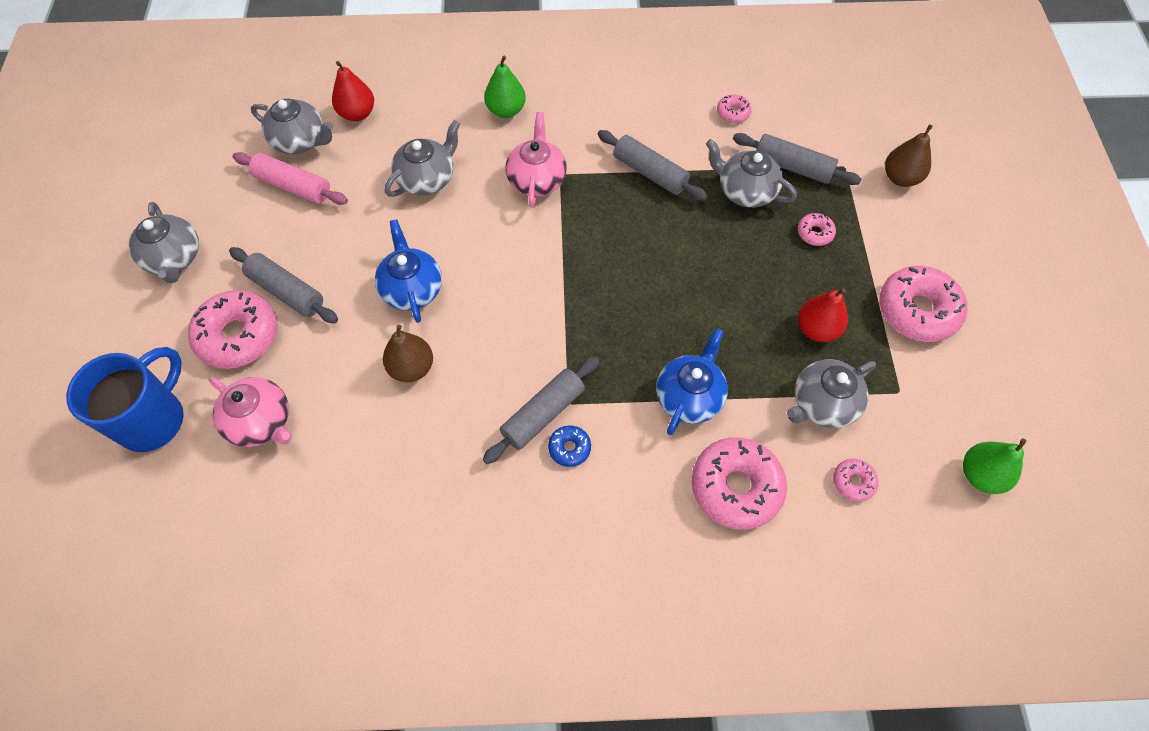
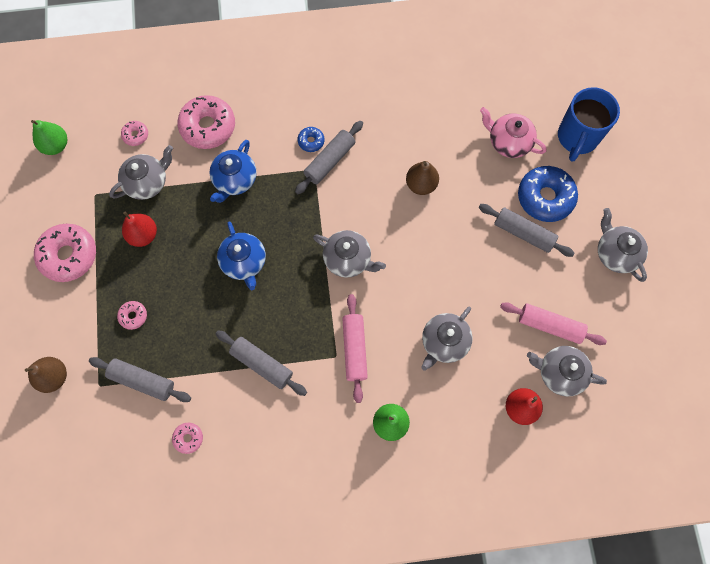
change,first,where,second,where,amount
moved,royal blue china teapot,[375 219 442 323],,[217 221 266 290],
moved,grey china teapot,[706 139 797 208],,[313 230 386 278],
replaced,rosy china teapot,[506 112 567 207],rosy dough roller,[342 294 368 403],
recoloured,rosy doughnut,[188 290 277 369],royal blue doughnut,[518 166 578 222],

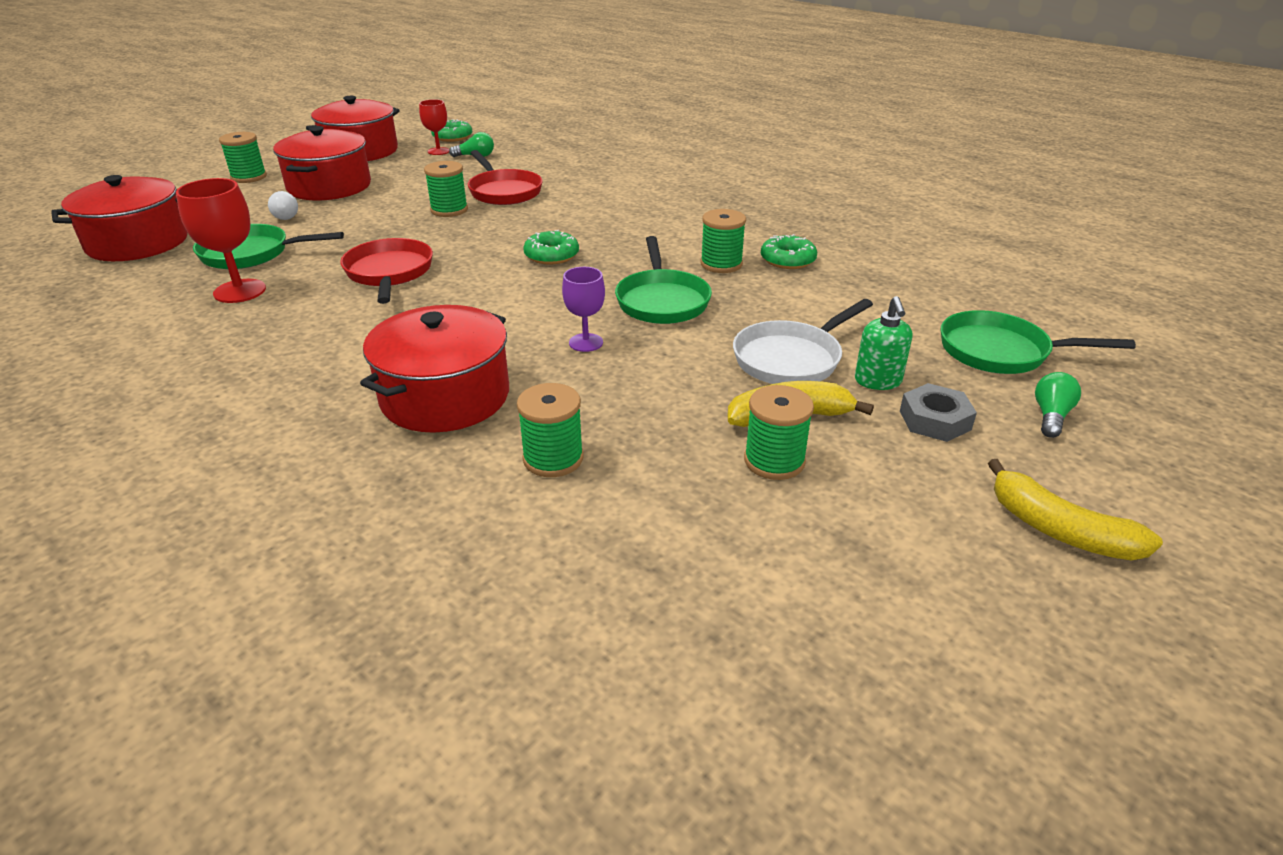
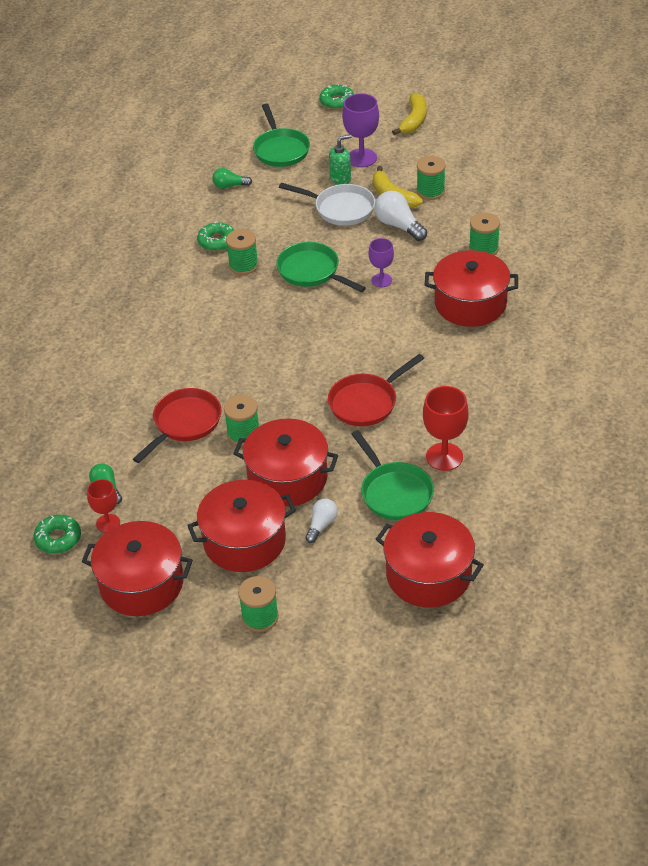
change,first,where,second,where,amount
moved,green lightbulb,[1035 372 1081 438],,[212 168 252 189],
added,,,crimson cooking pot,[233 419 338 507],
turned,green frying pan,[615 236 712 324],,[276 242 366 292],105 degrees counterclockwise
moved,green doughnut,[523 230 579 264],,[319 84 354 110],
replaced,grey hex nut,[900 383 977 442],violet chalice,[342 93 379 167],
added,,,white lightbulb,[374 191 427 241],

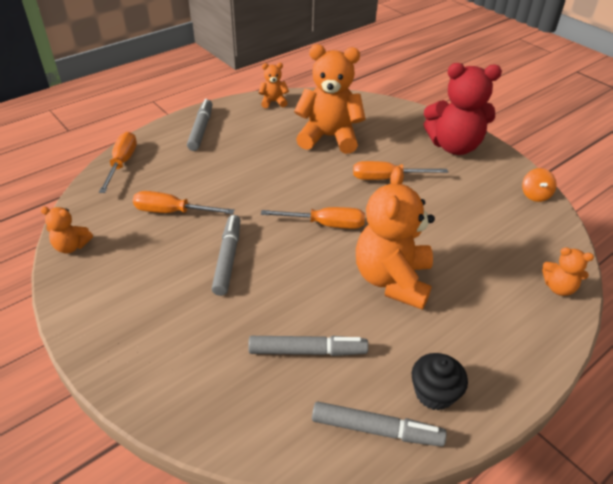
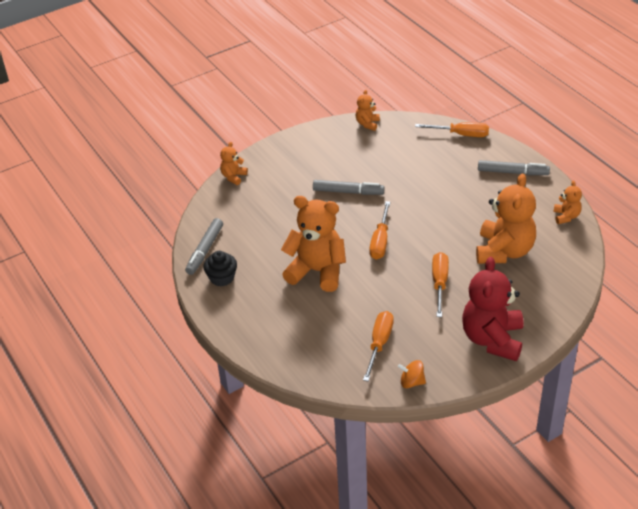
change,first,where,second,where,amount
moved,bright orange teddy,[542 247 594 296],,[220 142 248 185],
moved,bright orange hand screwdriver,[133 191 235 214],,[363 311 394 381],
removed,grey felt pen,[248 336 368 356],,,

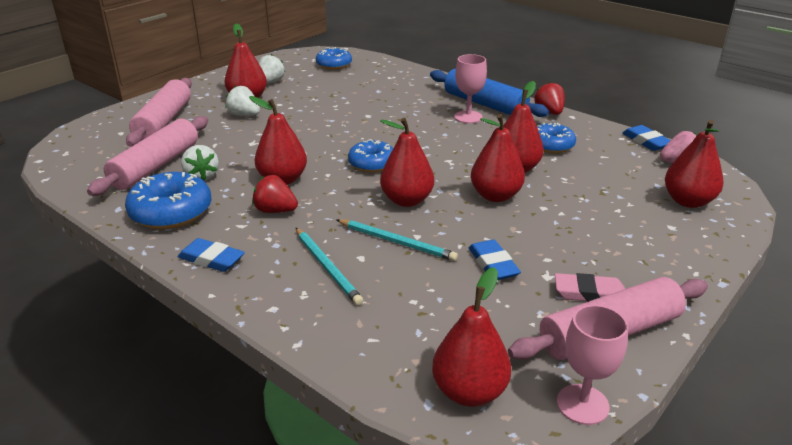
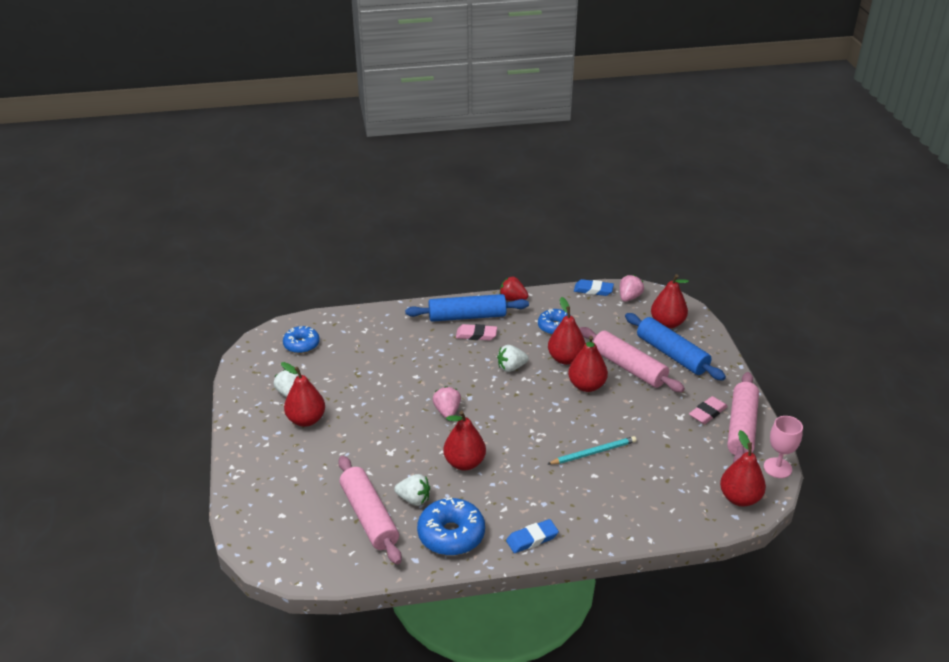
change,first,where,second,where,amount
added,,,rosy strawberry,[433 386 461 418],
replaced,rosy chalice,[454 54 487 123],rosy gum eraser,[456 324 497 341],
moved,white strawberry,[226 86 260 116],,[497 345 529 372],
moved,rosy dough roller,[126 78 192 147],,[580 327 685 392],
added,,,royal blue dough roller,[625 313 726 381],
removed,crimson strawberry,[252 175 298 213],,,
removed,turquoise lead pencil,[296 228 364 305],,,
removed,royal blue doughnut,[348 139 393 172],,,
removed,crimson pear fruit,[380 118 434 207],,,
removed,royal blue gum eraser,[469 240 521 280],,,

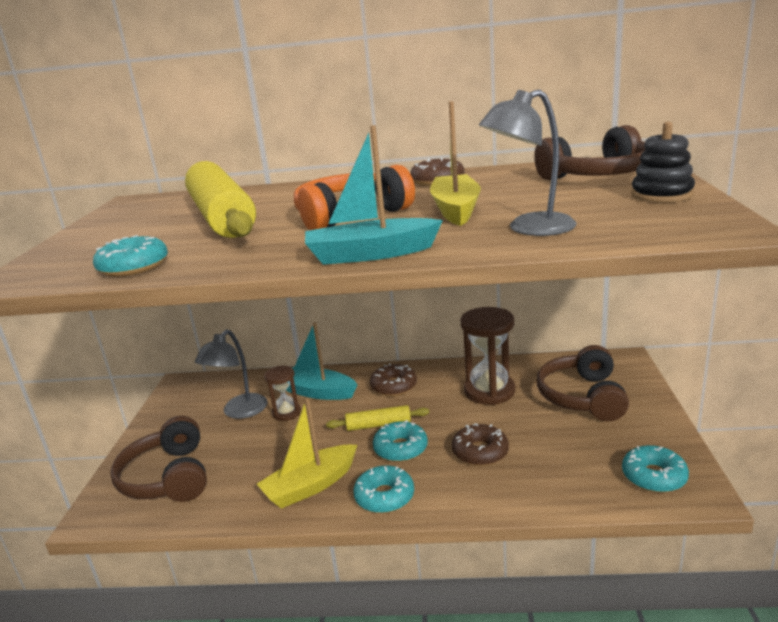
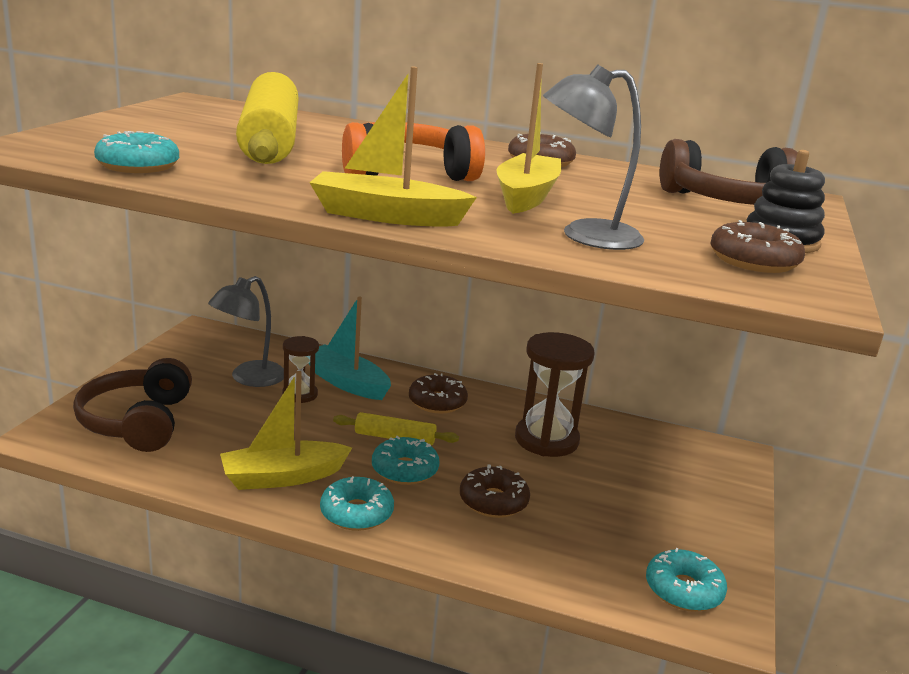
change,first,where,second,where,amount
recoloured,turquoise boat,[305 125 443 265],bright yellow boat,[309 67 477 227],
added,,,brown doughnut,[710 220 805 273],
removed,brown headset,[537 345 629 421],,,

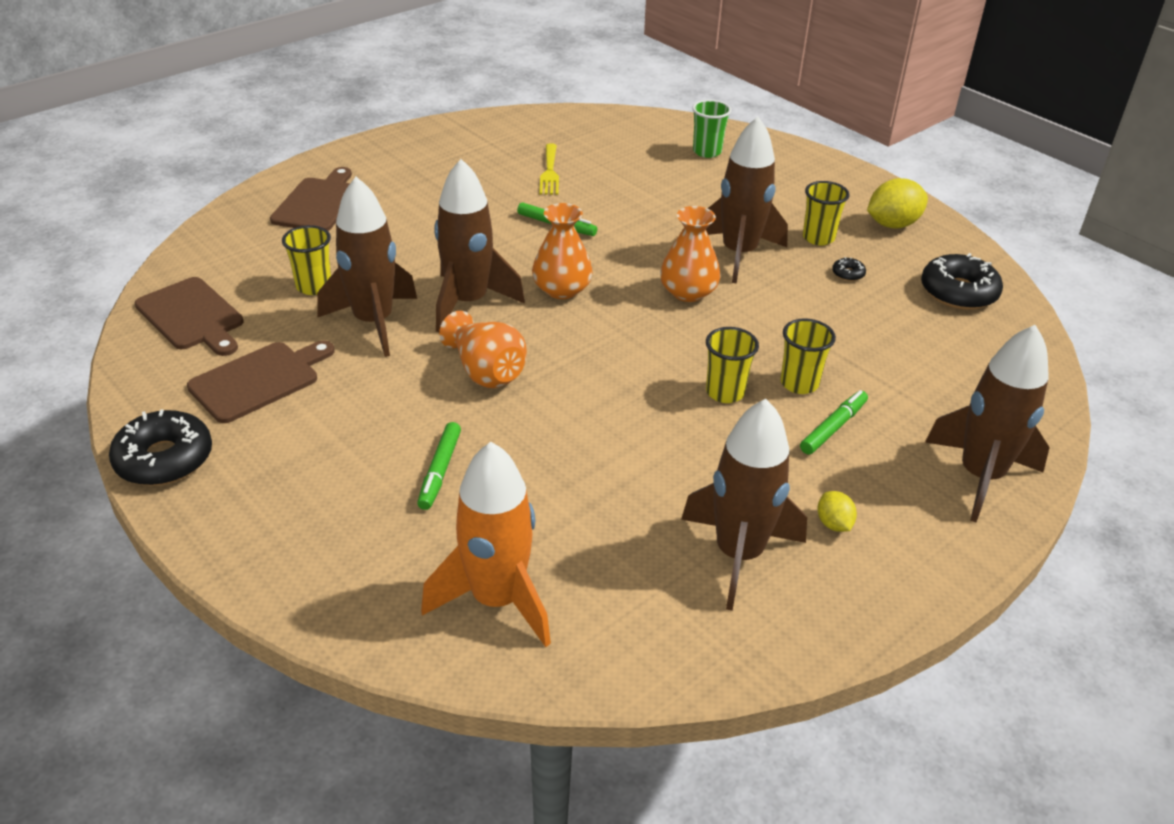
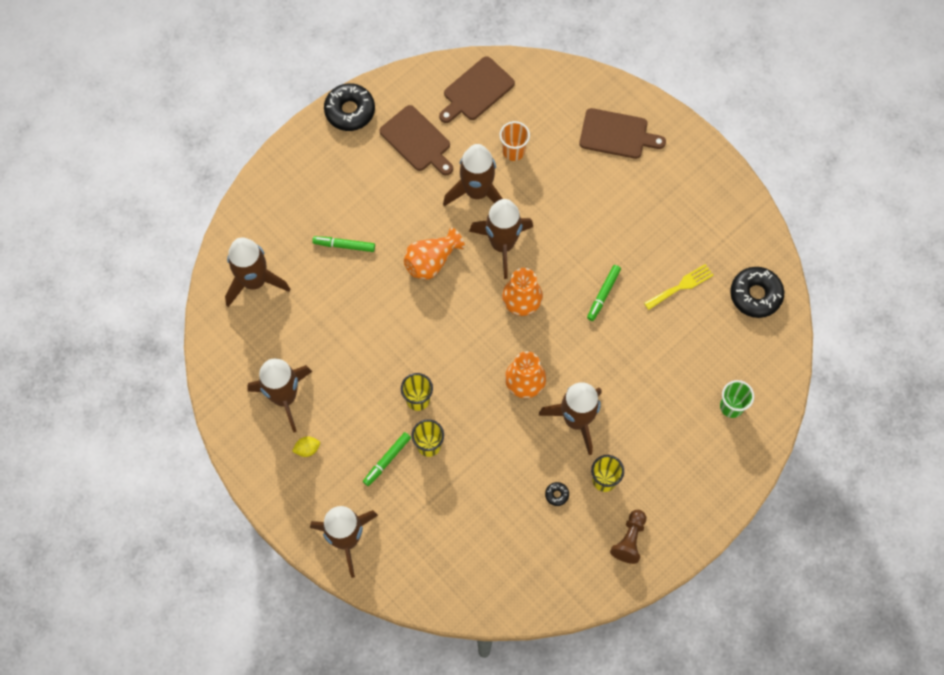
change,first,where,second,where,amount
recoloured,bright orange toy rocket,[421 442 551 647],brown toy rocket,[225 238 290 307],
turned,green felt pen,[800 390 868 454],,[363 432 411 486],90 degrees clockwise
recoloured,bright yellow cup,[282 225 331 295],bright orange cup,[500 121 530 161],
replaced,bright yellow citrus fruit,[867 178 928 229],brown game pawn,[610 510 646 564],
turned,bright yellow table fork,[539 143 559 195],,[644 264 713 310],150 degrees clockwise
moved,ebony doughnut,[921 253 1003 310],,[730 267 784 318],

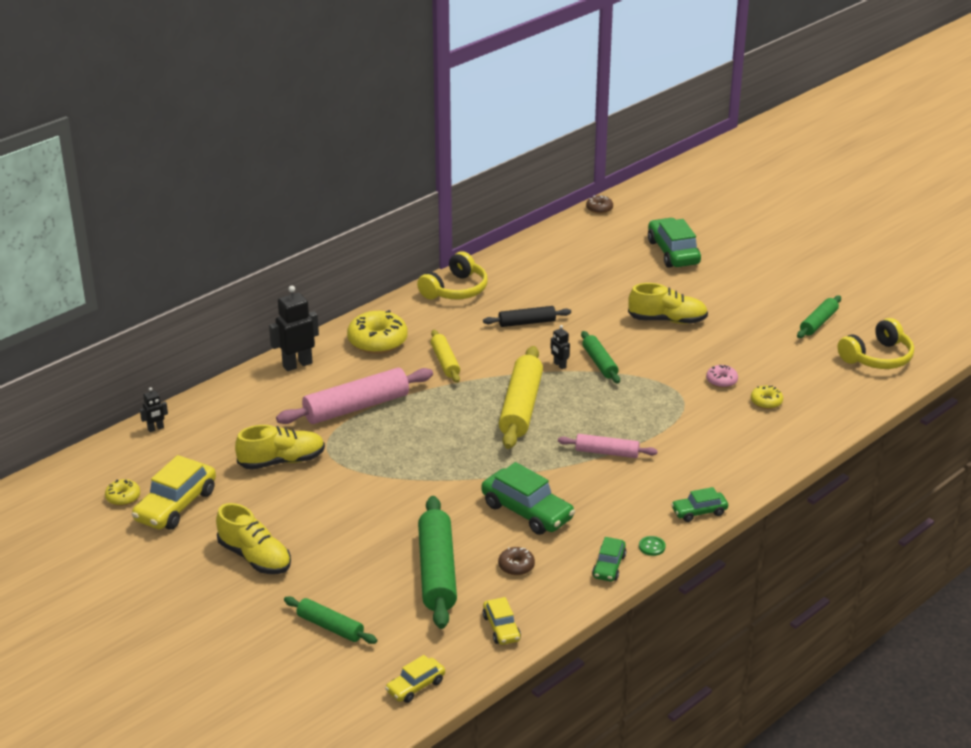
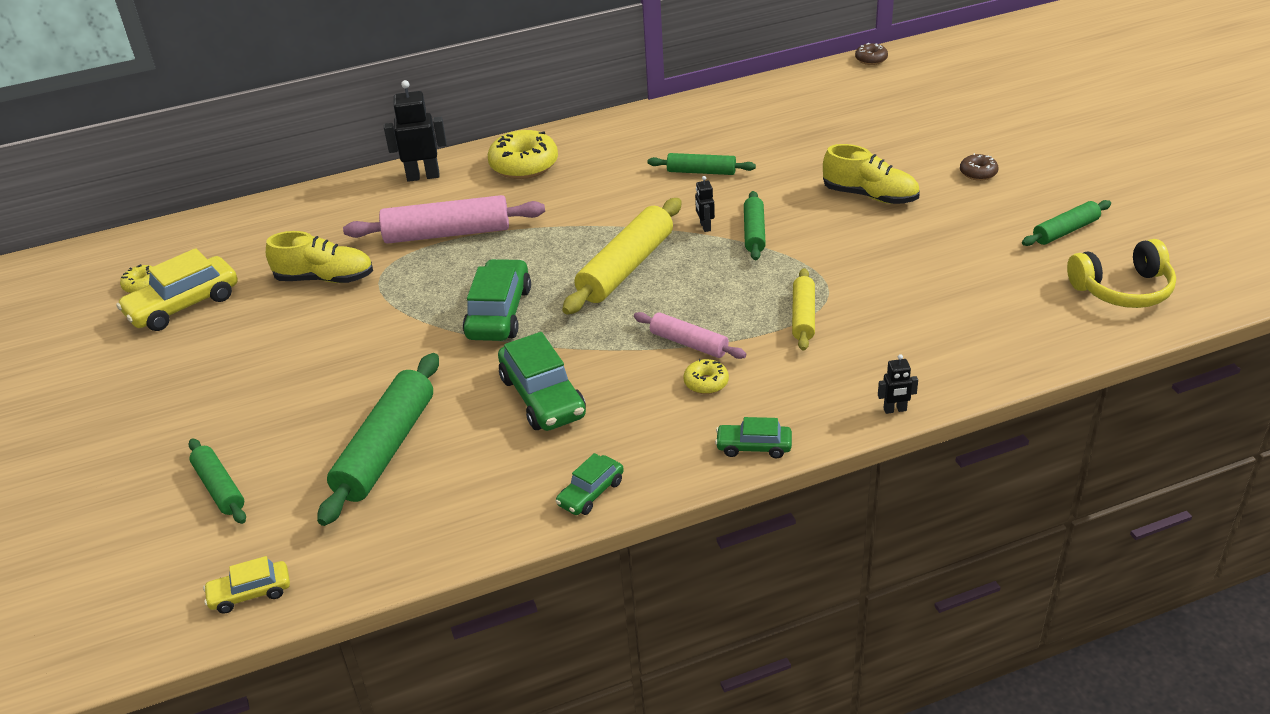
change,first,where,second,where,amount
moved,green toy car,[648 218 701 268],,[463 259 531 341],
recoloured,ebony dough roller,[483 306 571 327],green dough roller,[648 153 756 175],
moved,bright yellow doughnut,[751 386 783 409],,[684 359 729 394],
moved,bright yellow dough roller,[431 330 460 383],,[792 268 815 351],
moved,ebony toy robot,[140 387 168 432],,[878 354 918 414],
moved,brown doughnut,[498 547 535 576],,[960 153 998 181],
removed,bright yellow sneaker,[216 503 291 574],,,
removed,bright yellow headset,[417 252 488 299],,,
removed,bright yellow toy car,[483 597 521 645],,,
removed,green shirt button,[639 536 666 556],,,
removed,rosy doughnut,[706 365 738 388],,,

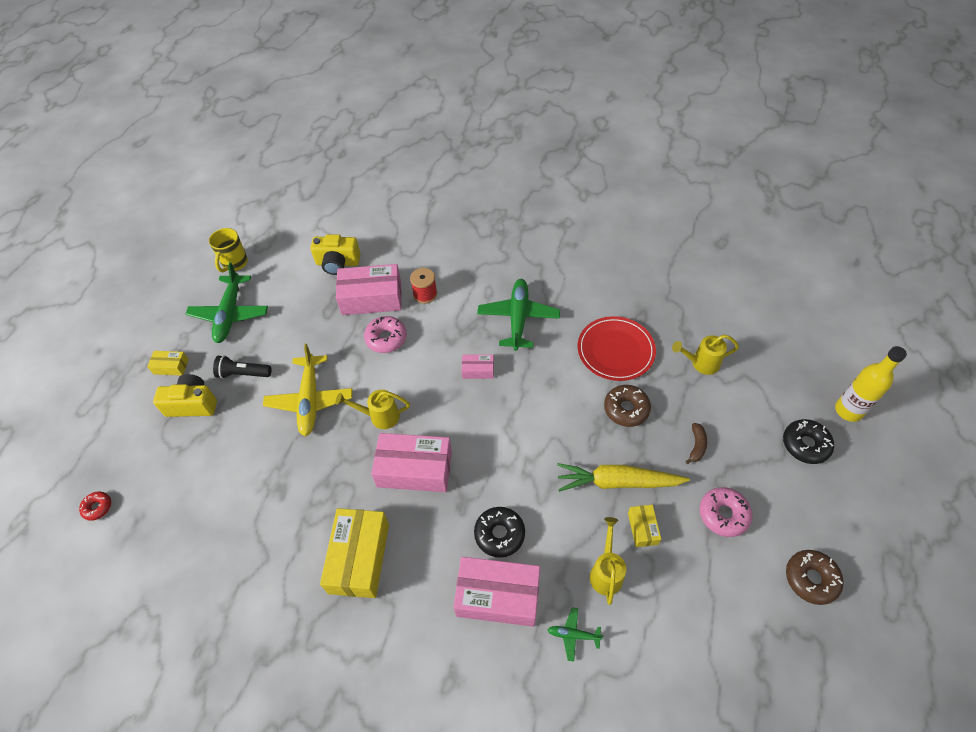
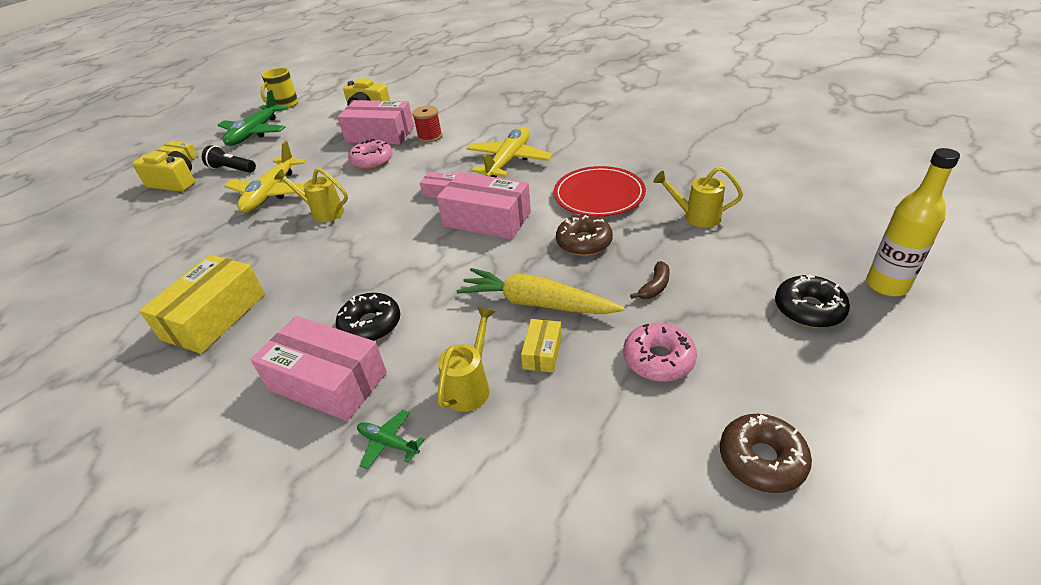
change,first,where,second,where,amount
moved,rosy parcel,[371 433 452 492],,[437 172 531 239],
recoloured,green aeroplane,[477 279 560 351],bright yellow aeroplane,[466 127 553 178],
removed,crimson doughnut,[79 492 111 521],,,

